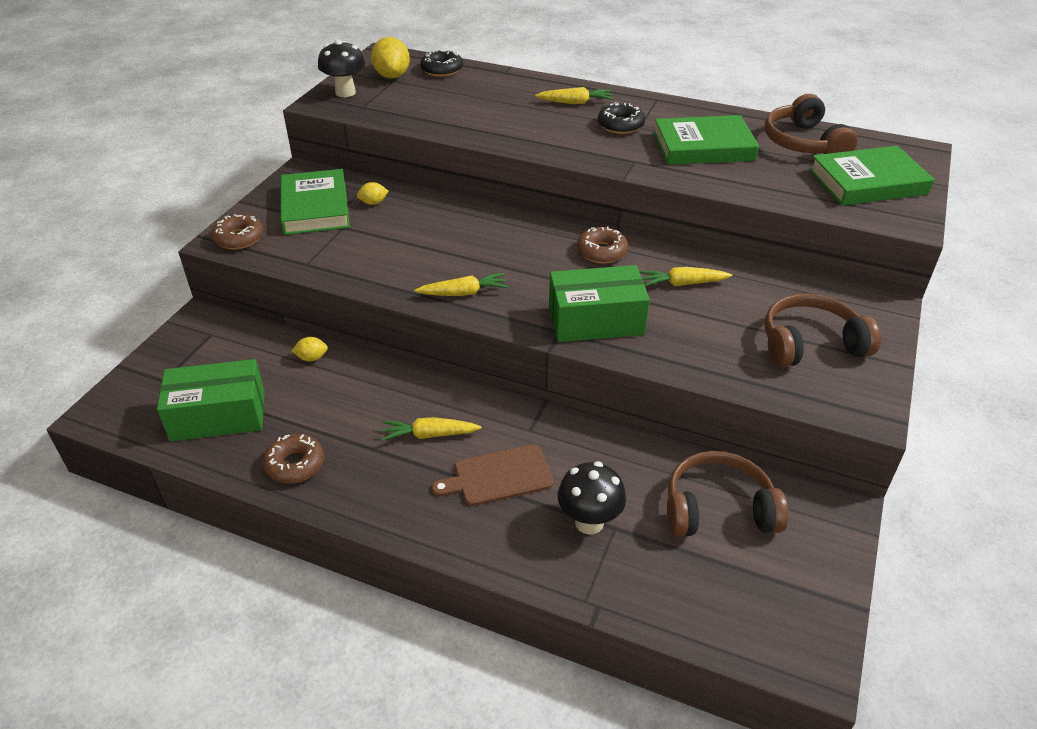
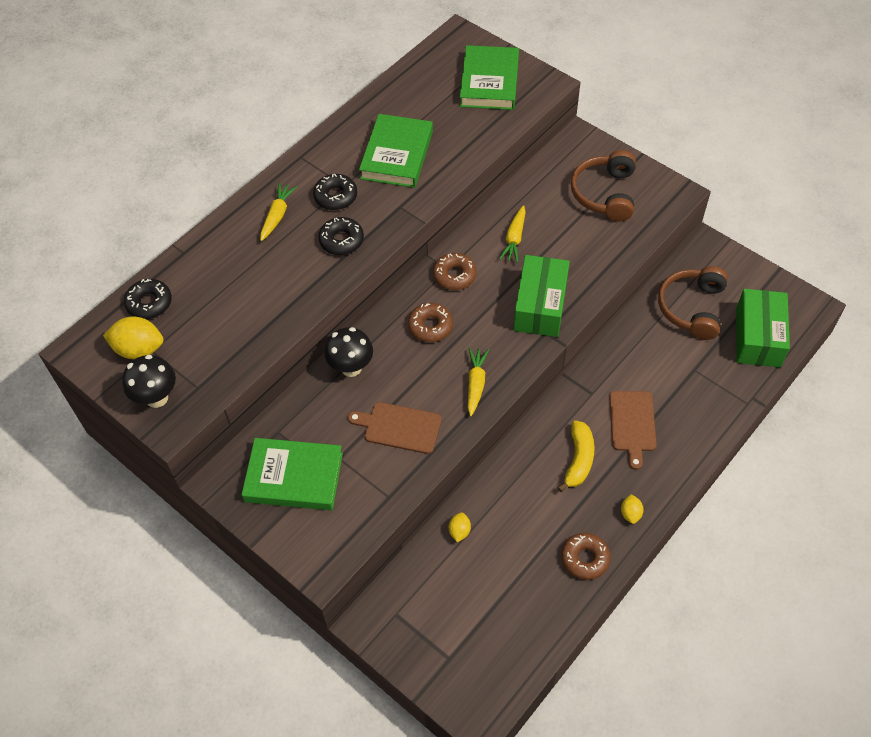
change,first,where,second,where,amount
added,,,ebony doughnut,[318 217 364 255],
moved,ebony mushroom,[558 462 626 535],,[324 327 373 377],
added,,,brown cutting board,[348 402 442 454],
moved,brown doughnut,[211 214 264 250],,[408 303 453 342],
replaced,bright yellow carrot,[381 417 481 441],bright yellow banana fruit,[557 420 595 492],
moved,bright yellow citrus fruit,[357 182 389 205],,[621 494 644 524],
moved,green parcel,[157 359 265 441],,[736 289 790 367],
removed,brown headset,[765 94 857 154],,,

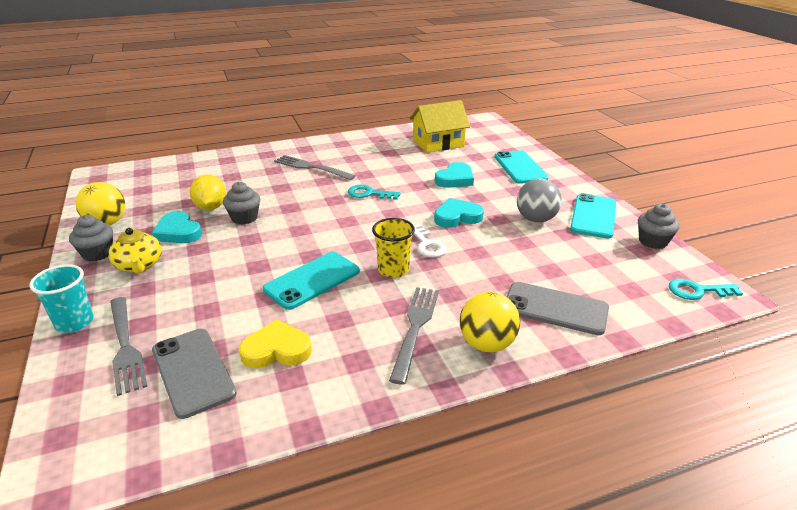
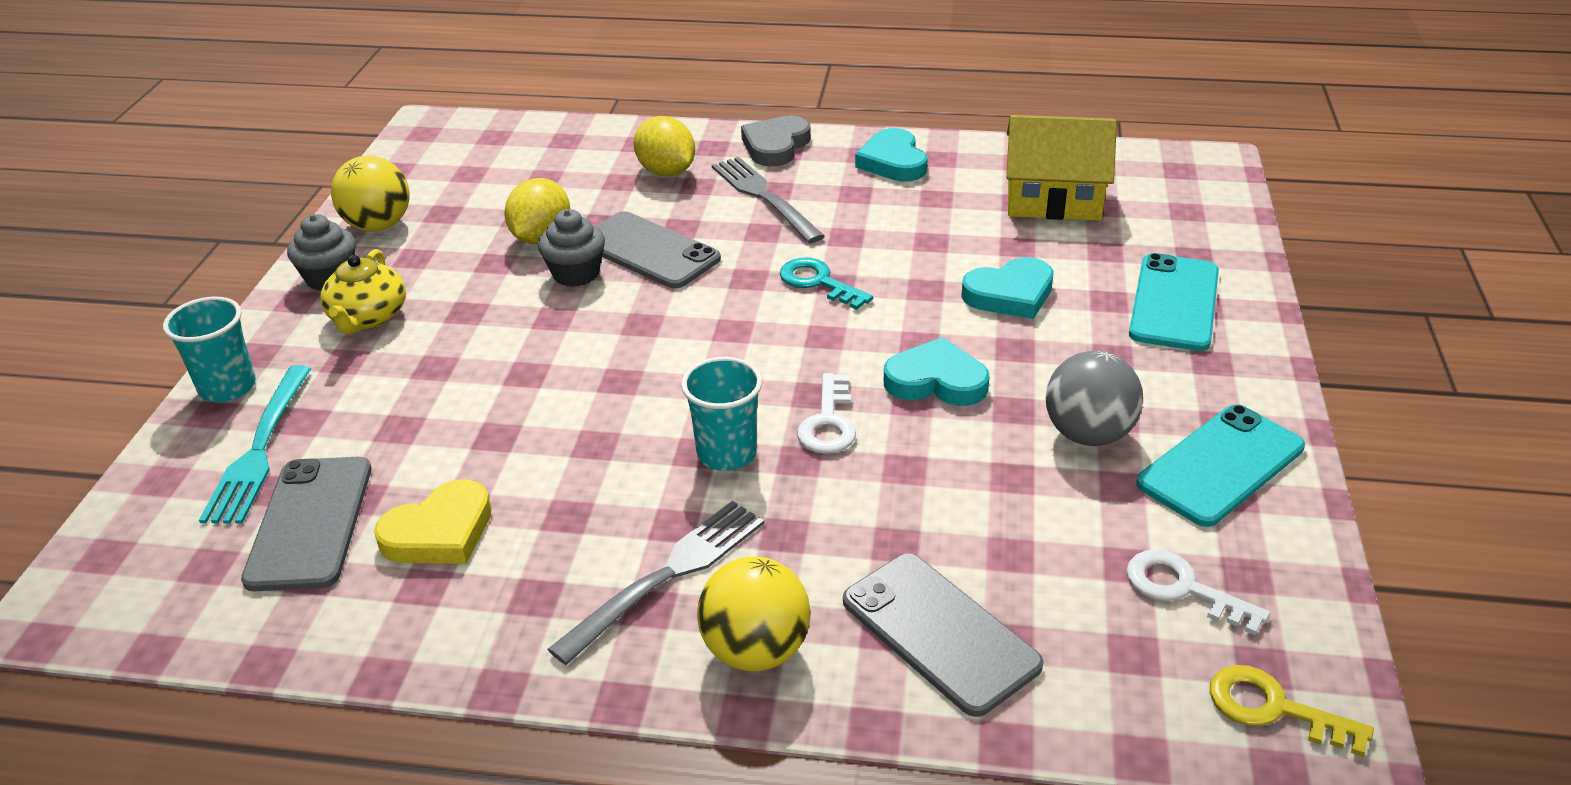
change,first,where,second,where,amount
recoloured,grey table fork,[110 297 147 396],turquoise table fork,[199 365 311 524],
turned,bright yellow heart,[239 319 312 368],,[374 479 491 564],120 degrees clockwise
added,,,grey mobile phone,[596 211 721 288],
added,,,bright yellow citrus fruit,[633 116 695 176],
recoloured,bright yellow cup,[372 218 415 278],turquoise cup,[681 357 762 471],
added,,,grey heart,[741 115 811 167],
moved,turquoise heart,[152 211 202 243],,[855 128 927 181],
added,,,white door key,[1126 549 1270 635],
recoloured,turquoise door key,[669 279 743 300],bright yellow door key,[1210 665 1374 757],
removed,turquoise mobile phone,[263 252 360 310],,,
removed,grey fairy cake,[638 204 679 249],,,

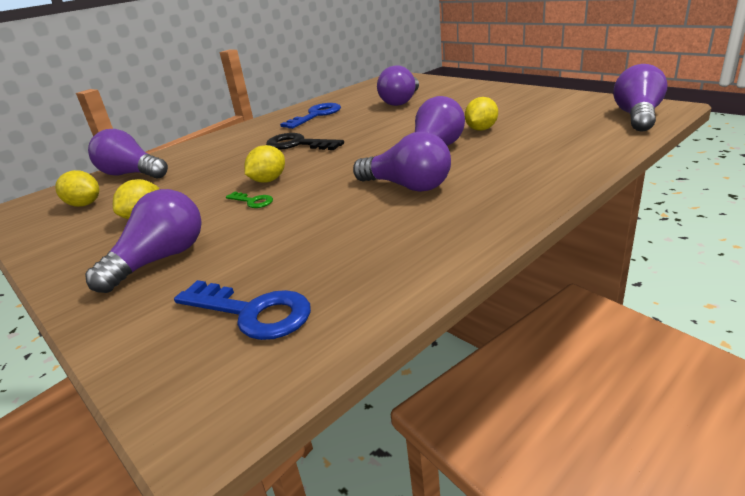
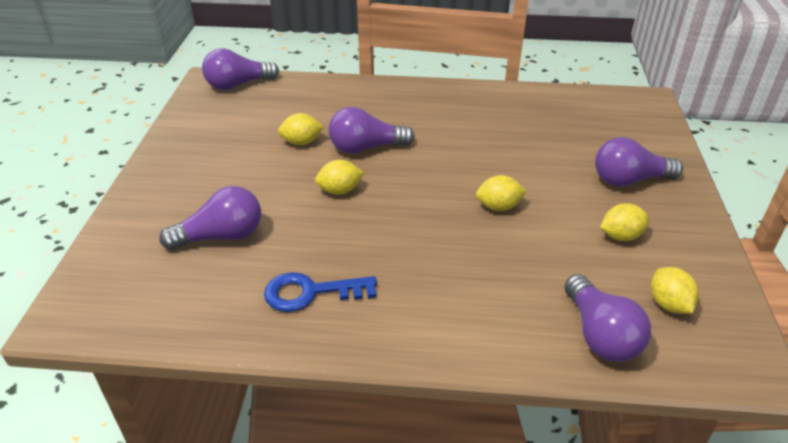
change,first,where,second,where,amount
added,,,bright yellow citrus fruit,[315 160 364 195],
removed,royal blue door key,[174 280 311 340],,,
removed,green door key,[226 192 273 208],,,
removed,ebony door key,[266 133 344 150],,,
removed,violet lightbulb,[353 131 451 192],,,

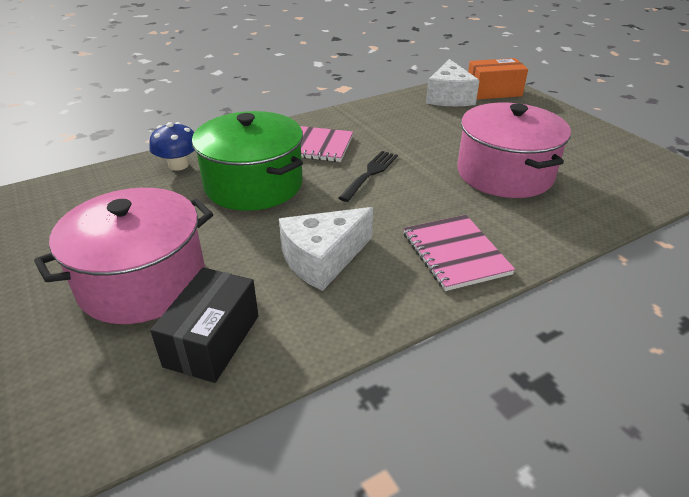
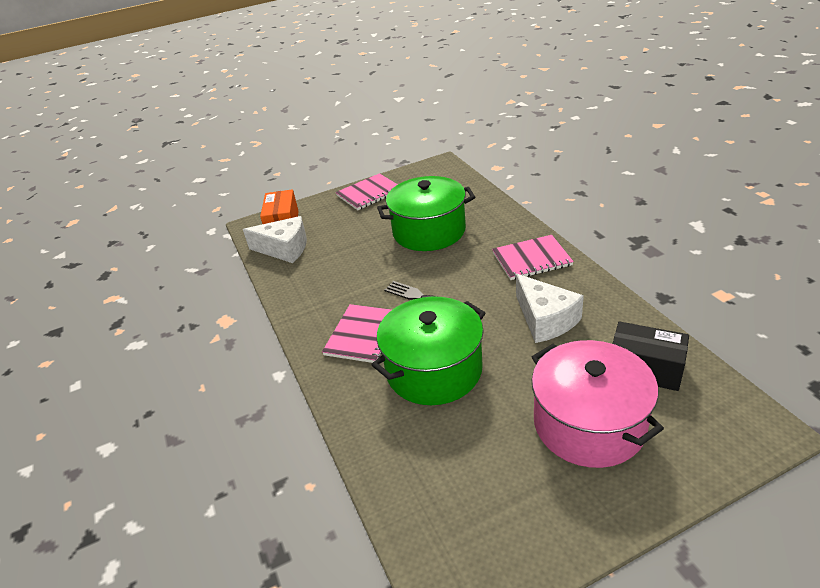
change,first,where,second,where,amount
added,,,rosy notebook,[336 173 398 210],
recoloured,rosy cooking pot,[457 103 571 198],green cooking pot,[377 176 475 251],
removed,royal blue mushroom,[149 122 195 171],,,

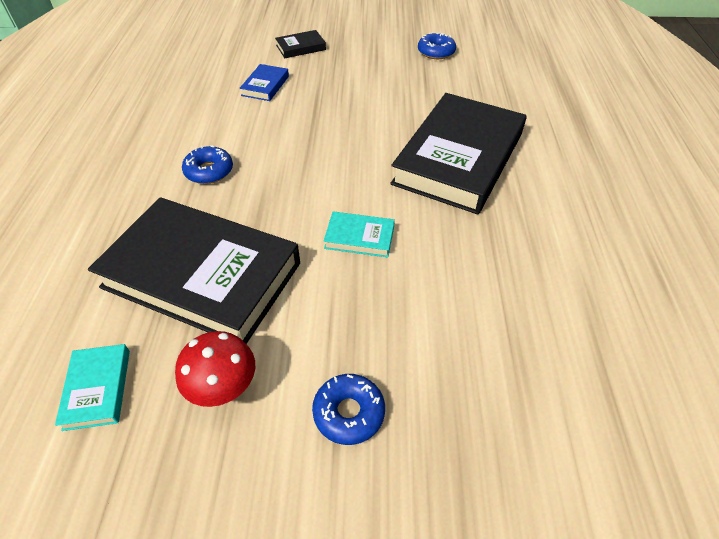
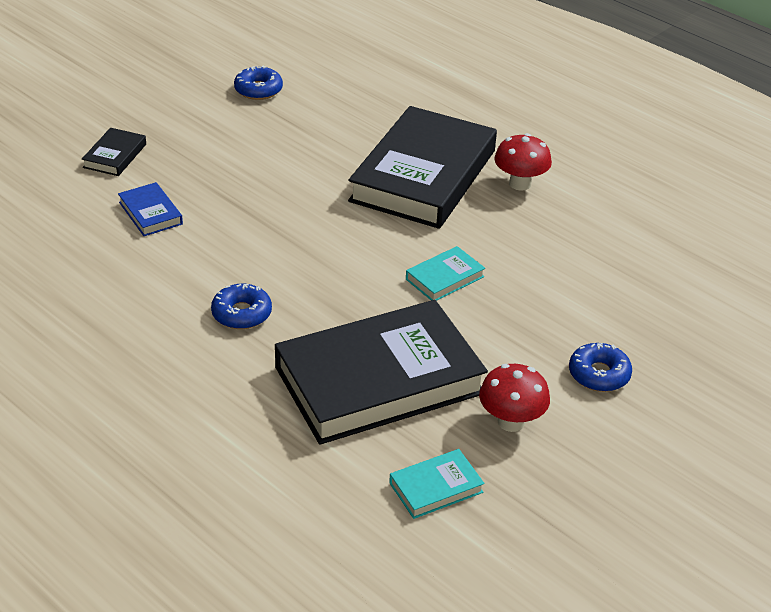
change,first,where,second,where,amount
turned,ebony hardcover,[390 93 527 214],,[348 106 497 229],45 degrees clockwise
turned,turquoise hardcover,[55 344 130 431],,[389 449 485 519],60 degrees counterclockwise
added,,,crimson mushroom,[494 133 552 191],

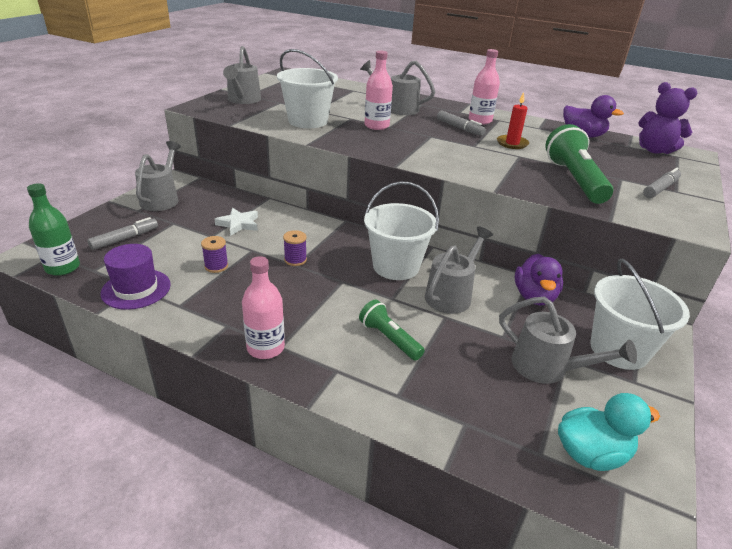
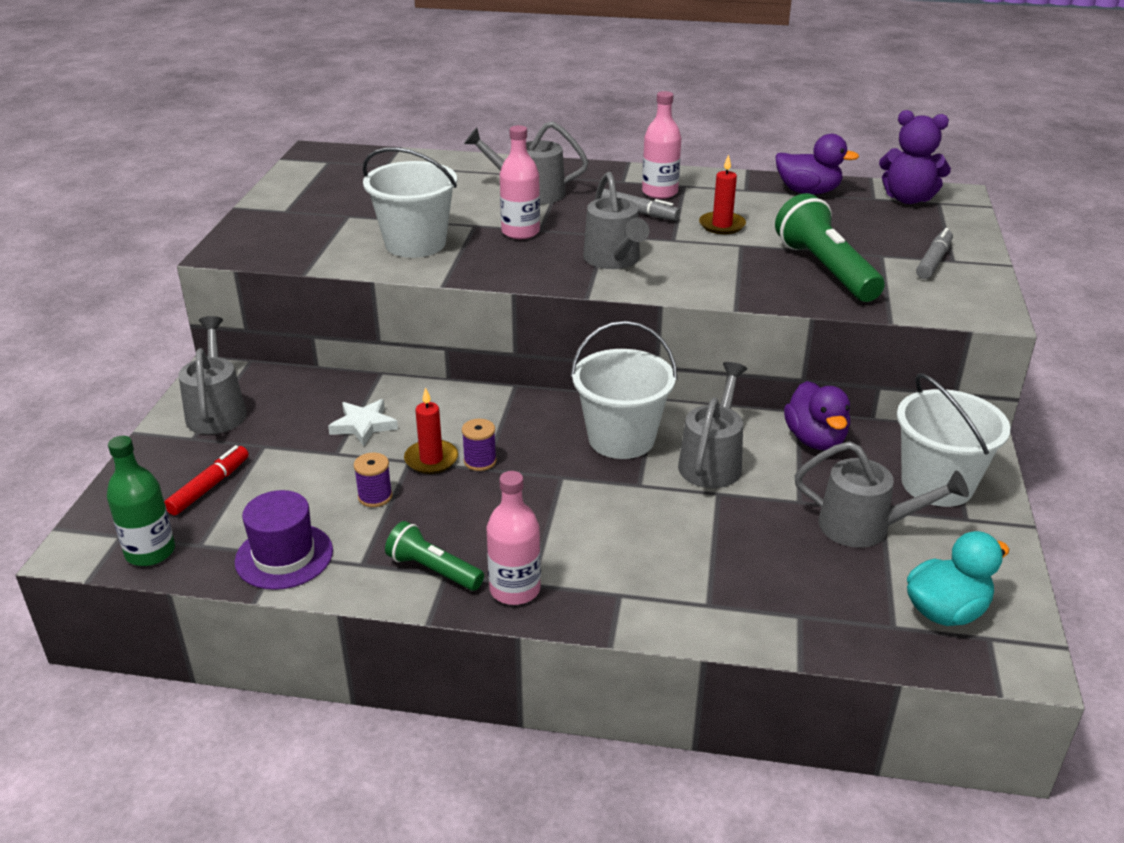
change,first,where,second,where,amount
recoloured,grey felt pen,[88 217 158 250],crimson felt pen,[164 445 249 516],
moved,green torch,[359 299 425 361],,[385 521 484 591],
added,,,crimson candle,[404 387 458 474],
moved,grey watering can,[223 46 261 104],,[583 172 649 269],

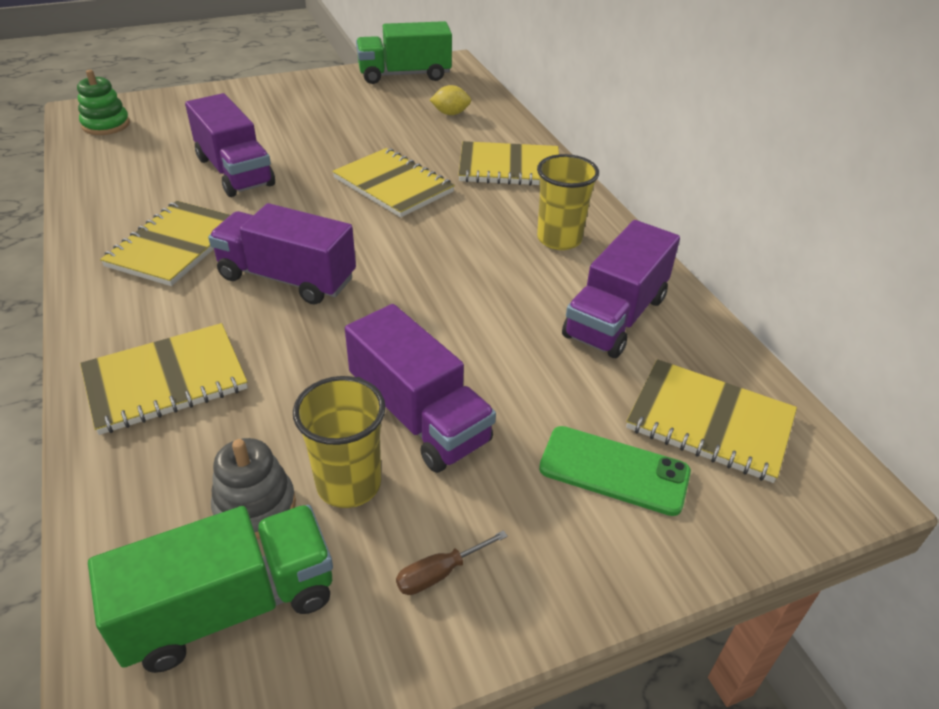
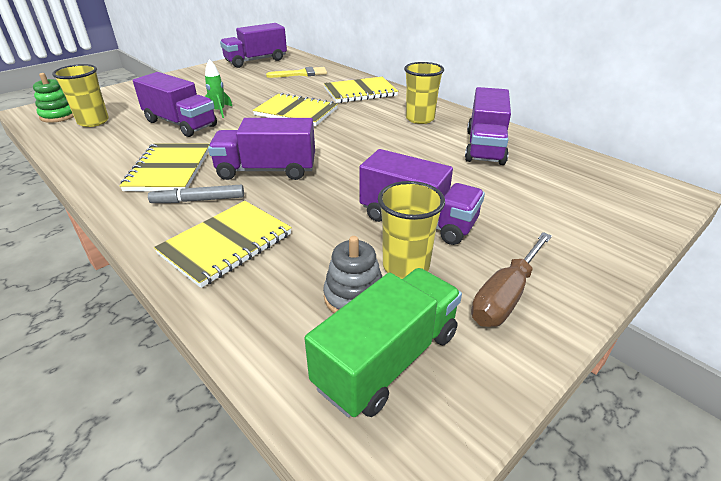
change,first,where,second,where,amount
added,,,bright yellow cup,[52 64 109 127],
added,,,grey felt pen,[148 185 244 203],
added,,,green toy rocket,[205 59 232 118],
recoloured,green lorry,[356 21 452 84],violet lorry,[220 23 287 68],
replaced,bright yellow citrus fruit,[430 85 471 115],bright yellow brush,[266 67 327 78],
resized,brown hand screwdriver,[396 530 508 595],,[471 232 552 327],x1.84
removed,green mobile phone,[539 426 691 516],,,
removed,bright yellow notebook,[626 359 797 483],,,

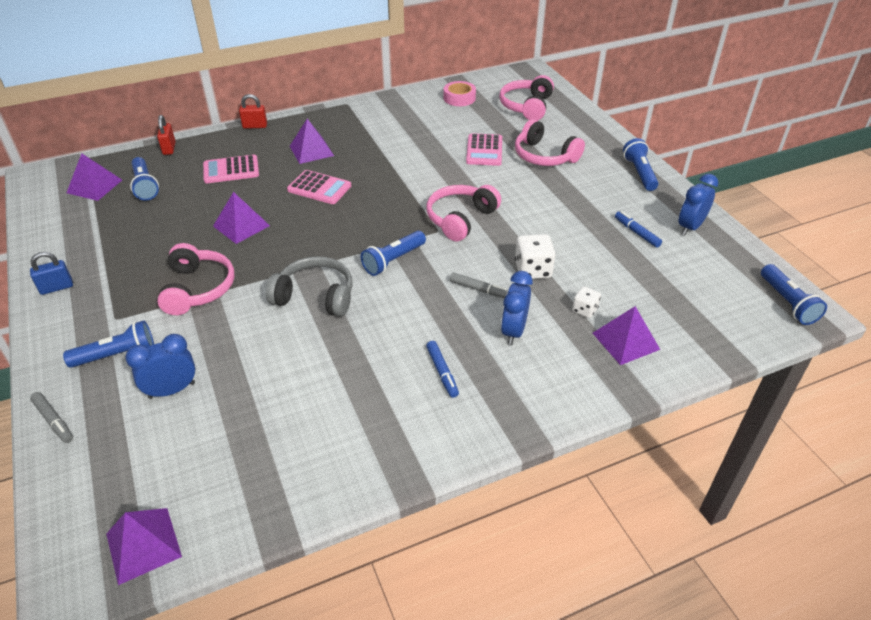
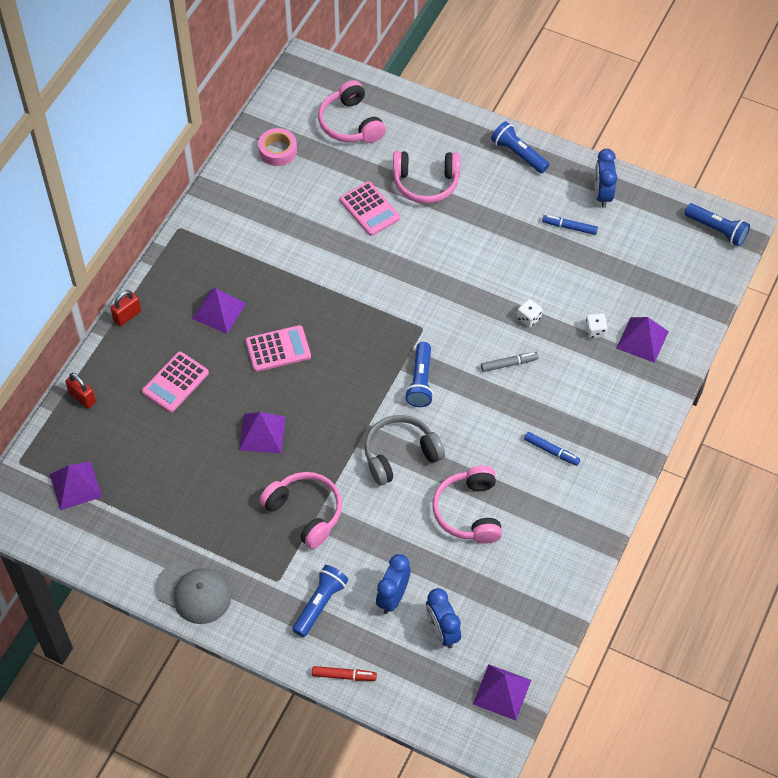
change,first,where,second,where,amount
replaced,royal blue lock,[30 252 73 295],grey cap,[156 561 231 624],
recoloured,grey felt pen,[30 392 73 443],crimson felt pen,[312 666 377 681],
moved,royal blue alarm clock,[501 271 533 345],,[426 588 461 648],
moved,rosy headset,[426 185 501 241],,[432 466 502 544],
resized,white dice,[515 234 556 279],,[517 299 542 328],x0.60
removed,royal blue torch,[130 157 159 201],,,

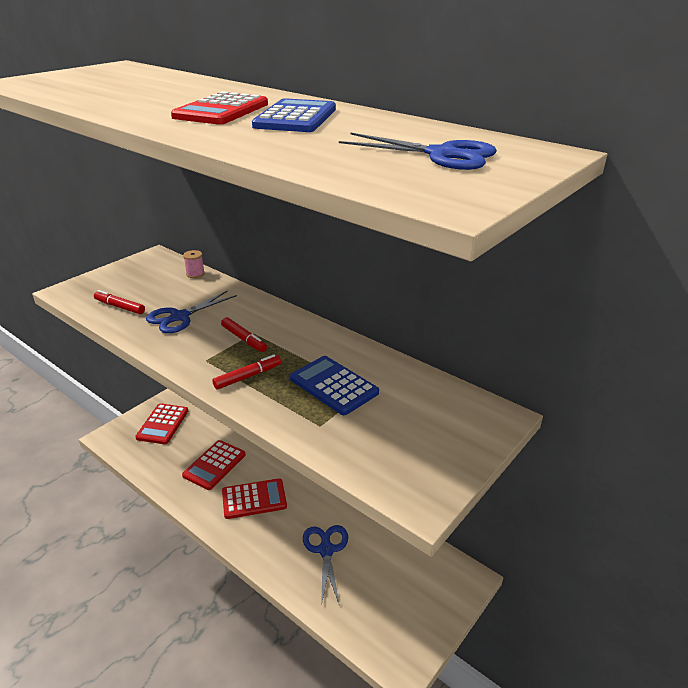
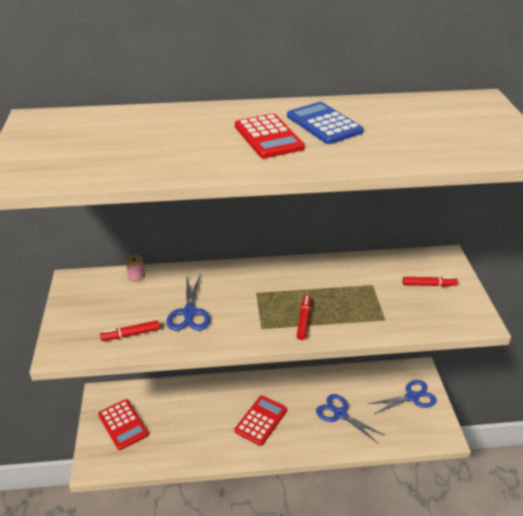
change,first,where,second,where,amount
moved,royal blue pair of scissors,[339 133 497 170],,[368 380 437 414],
moved,crimson felt pen,[221 317 267 352],,[403 277 458 287],
removed,crimson pocket calculator,[182 440 246 490],,,
removed,royal blue pocket calculator,[290 356 379 415],,,

